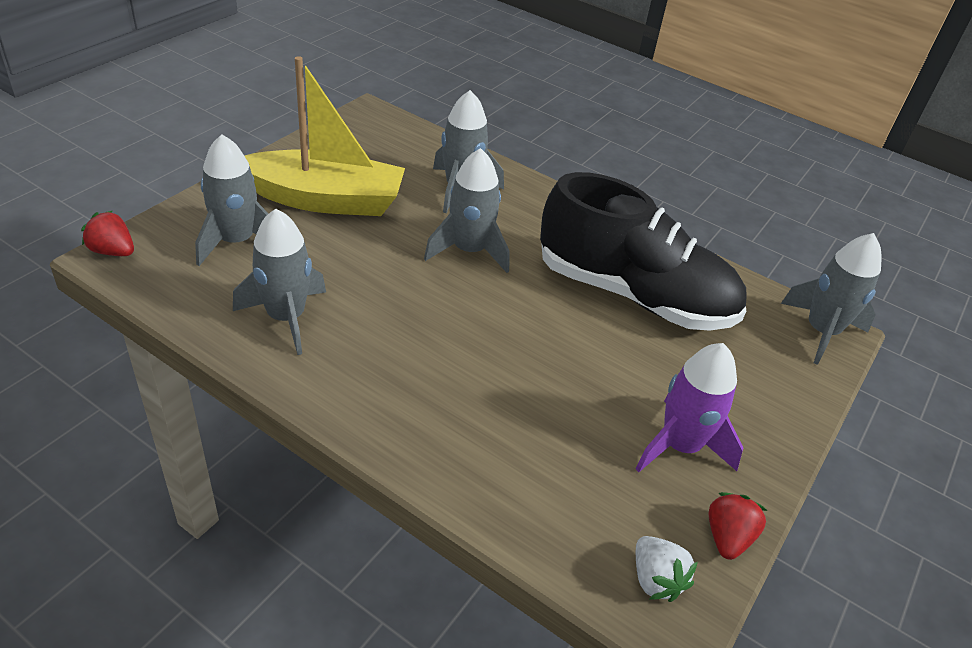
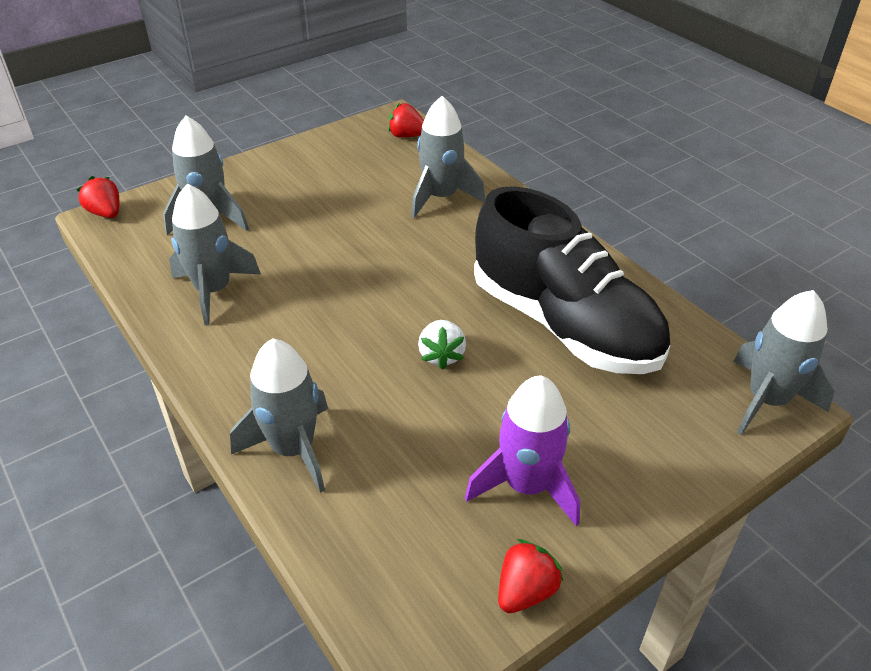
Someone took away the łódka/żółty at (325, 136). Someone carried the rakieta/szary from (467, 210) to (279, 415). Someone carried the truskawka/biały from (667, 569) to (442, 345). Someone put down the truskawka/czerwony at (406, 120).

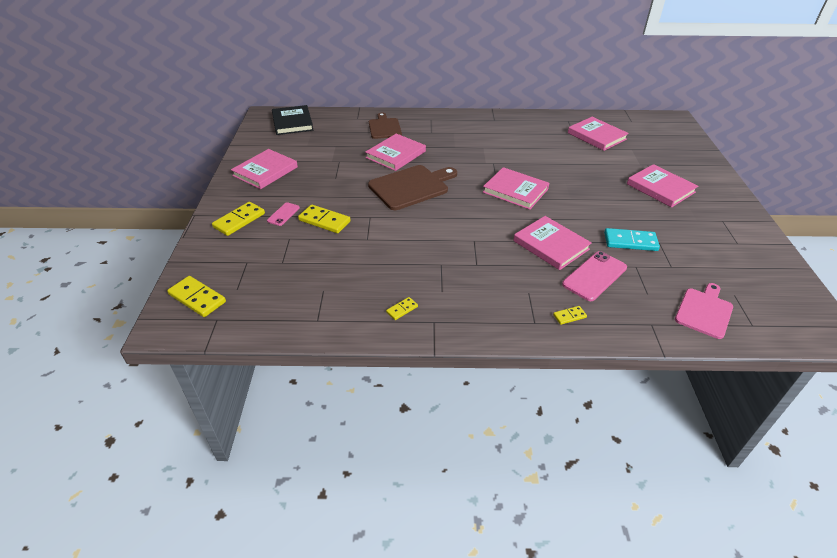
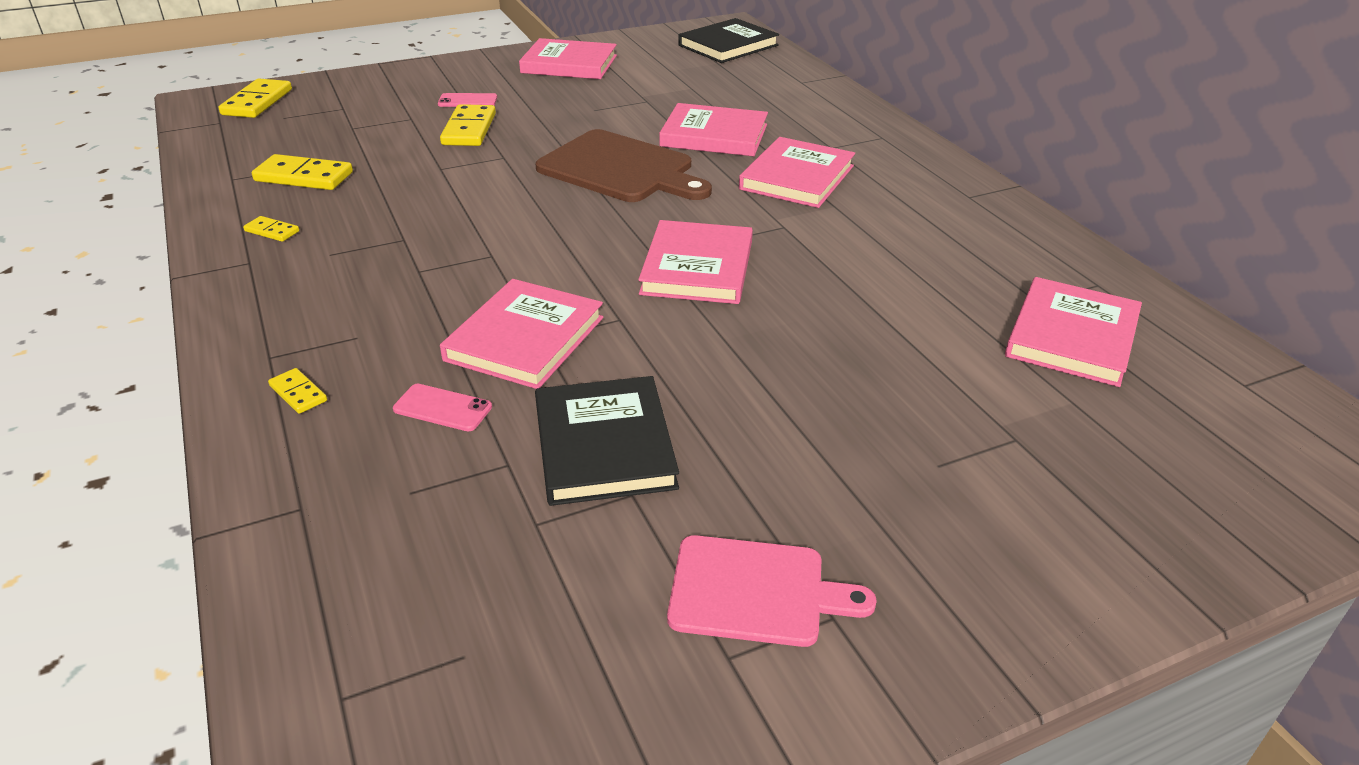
Someone took away the deska do krojenia/brązowy at (385, 126). Someone carried the książka/różowy from (662, 185) to (797, 172). Someone carried the kostka domina/żółty from (238, 219) to (302, 172). Someone swapped the kostka domina/turkusowy at (632, 239) for the książka/czarny at (607, 441). Someone scaled the telefon/różowy at (594, 276) by 0.56. Someone carried the deska do krojenia/różowy from (704, 311) to (772, 591).

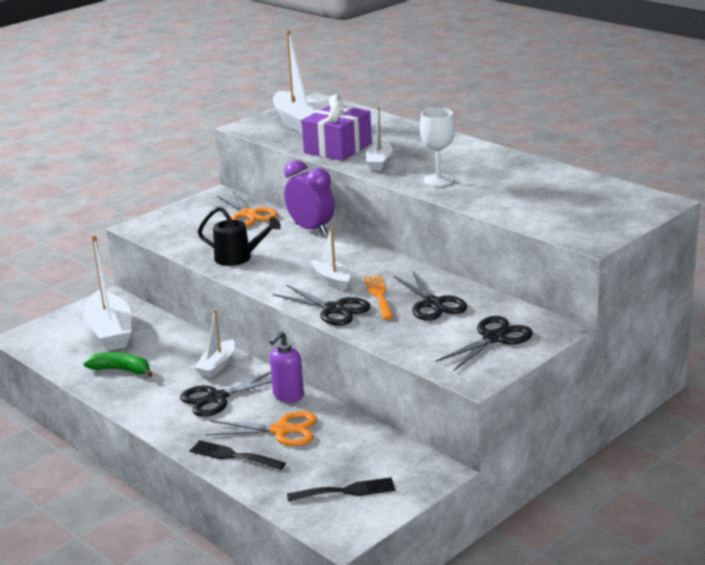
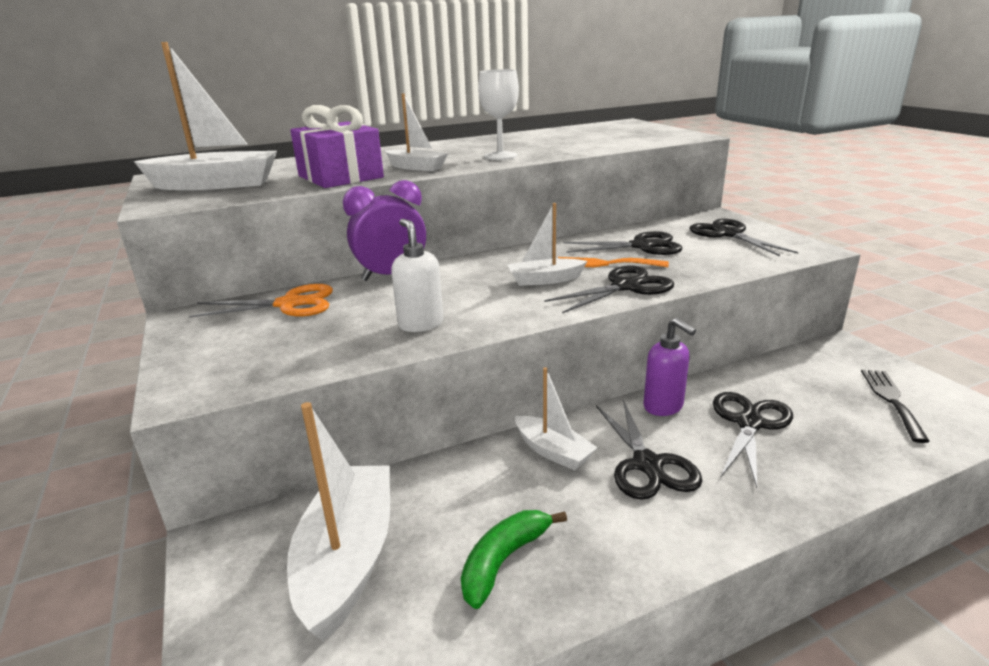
Someone swapped the konewka/czarny at (239, 236) for the dozownik mydła/biały at (417, 275). Someone rotated the łódka/biały at (107, 293) by 90 degrees counterclockwise. Someone repainted the nożyczki/pomarańczowy at (261, 428), which became the nożyczki/czarny at (753, 440). Someone took away the widelec/czarny at (238, 455).

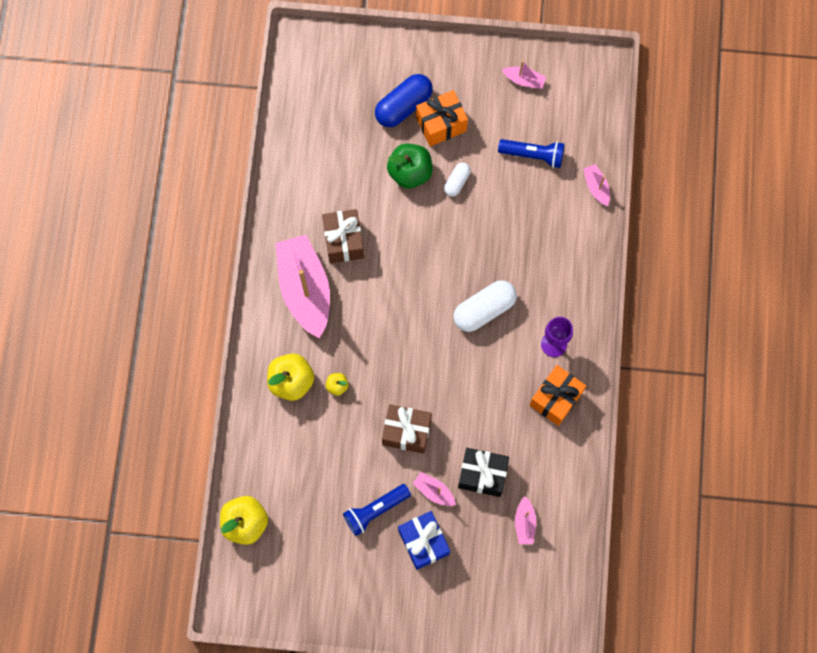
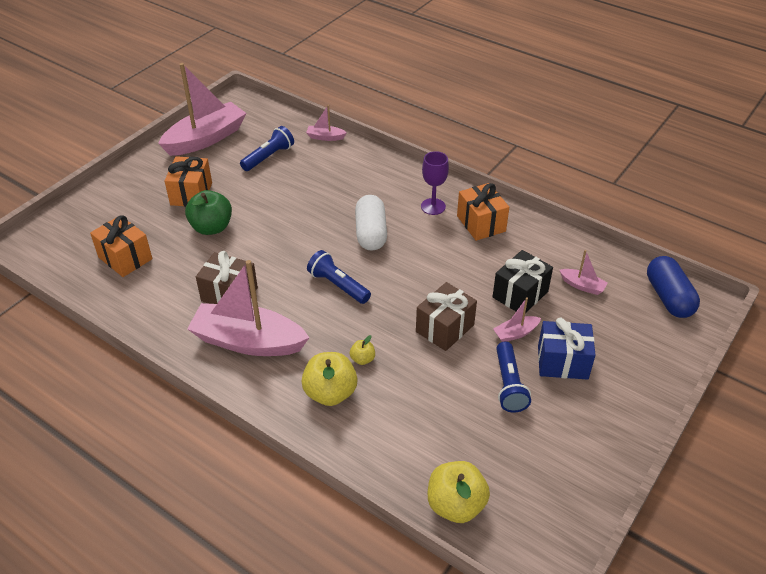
Someone scaled the łódka/różowy at (524, 74) by 2.32. Someone carried the kapsułka/niebieski from (404, 100) to (673, 287). Someone took away the kapsułka/biały at (457, 179). Someone put down the prezent/pomarańczowy at (121, 246). Someone put down the latarka/niebieski at (339, 277).

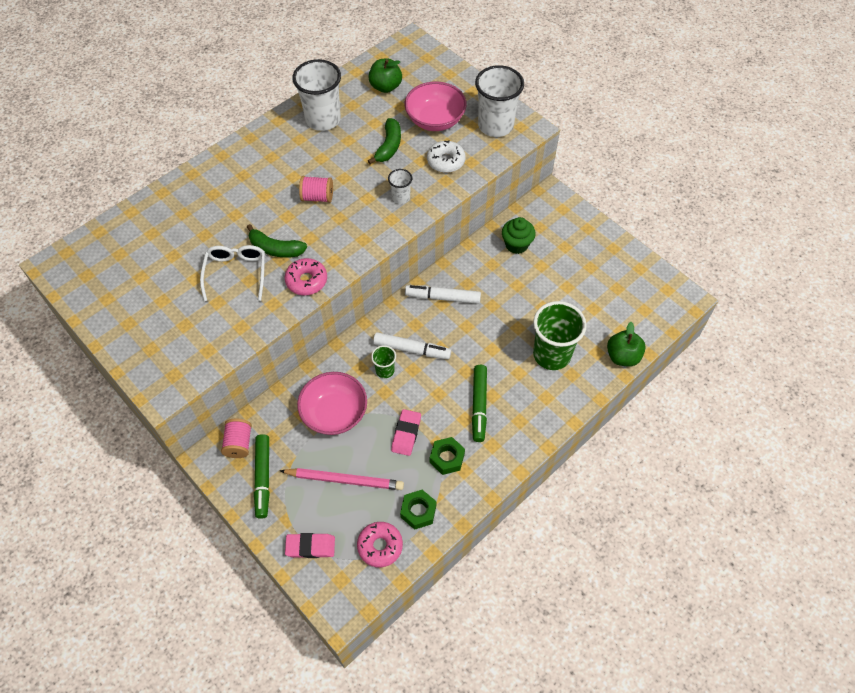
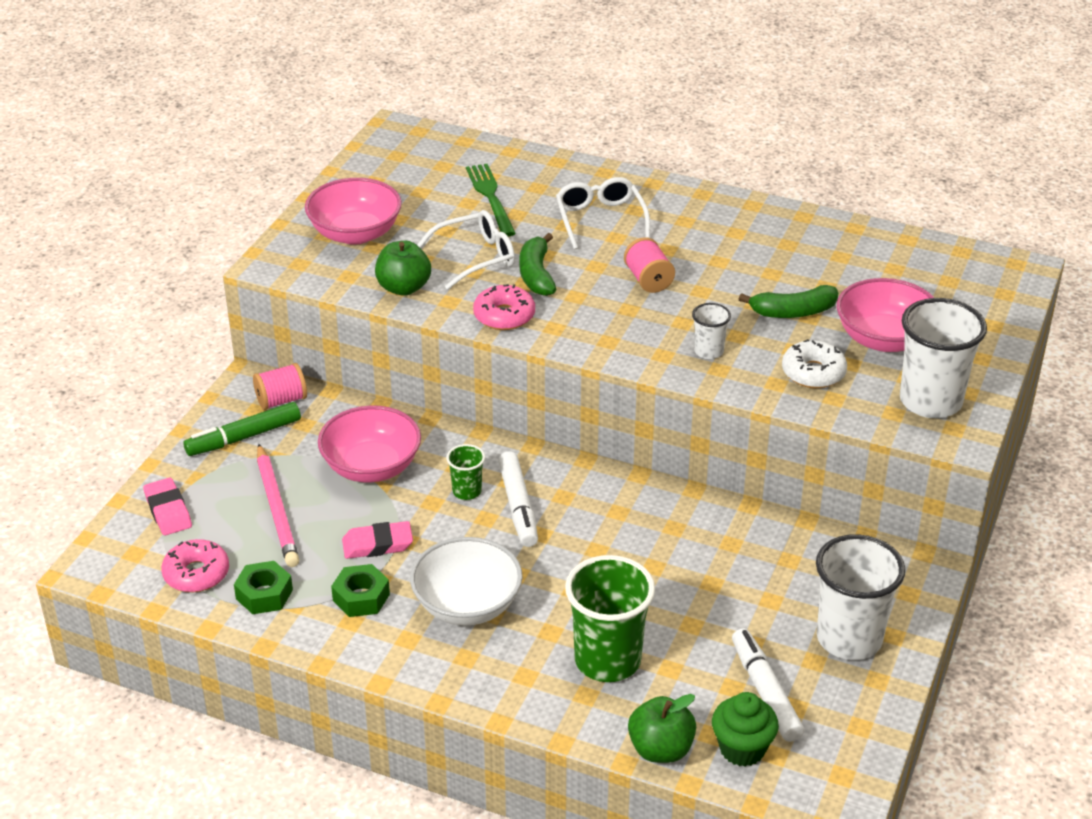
Someone carried the szklanka/biały from (316, 95) to (860, 597). Someone carried the jabłko/zielony from (385, 76) to (403, 268). Someone carried the muffinka/zielony from (519, 235) to (745, 729). Someone carried the flamaster/biały from (443, 294) to (768, 685). Someone swapped the flamaster/zielony at (479, 403) for the miska/biały at (466, 581). Someone put down the widelec/zielony at (491, 200). Someone put down the okulary/biały at (603, 213). Someone put down the miska/różowy at (353, 211).

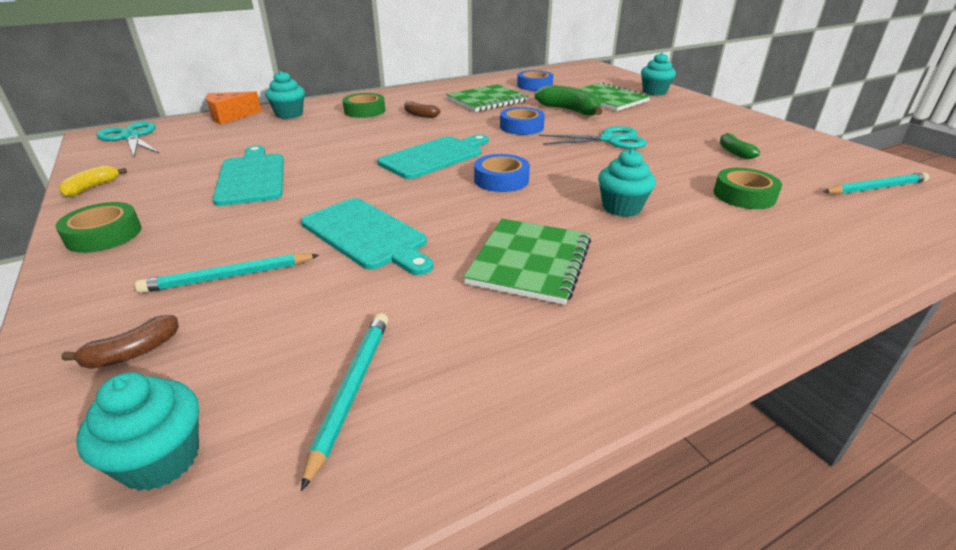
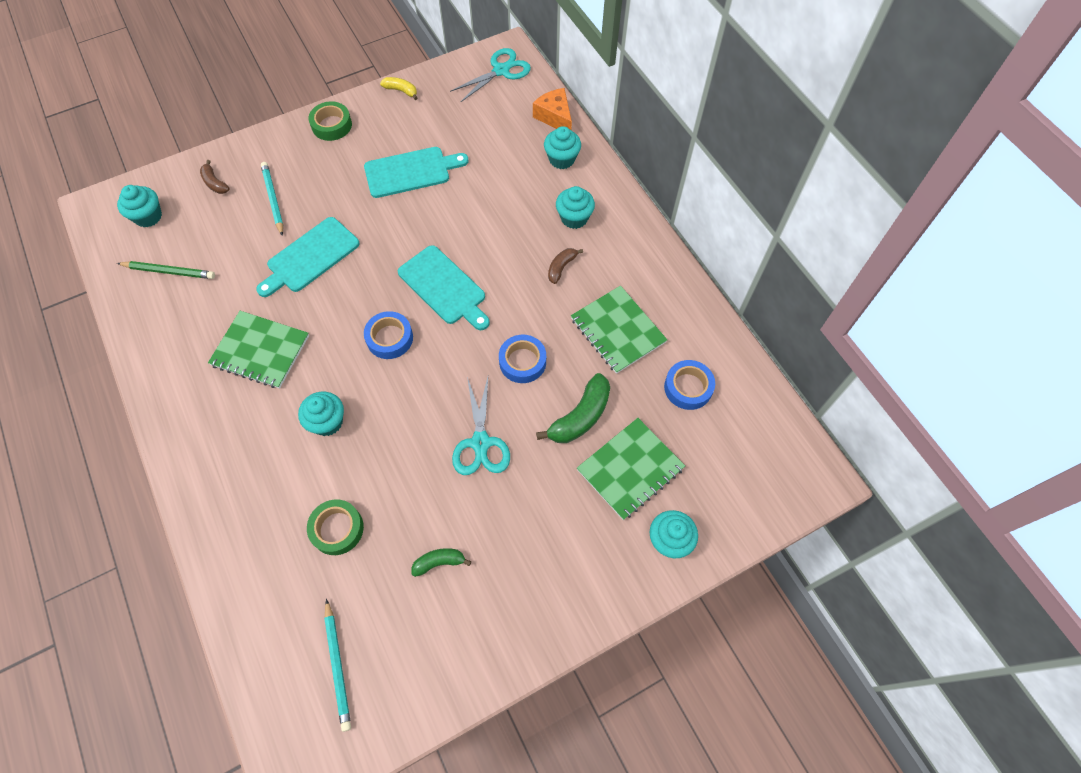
Someone swapped the taśma klejąca/zielony at (364, 105) for the muffinka/turkusowy at (575, 207). Someone repainted the ołówek/turkusowy at (344, 402), which became the ołówek/zielony at (166, 270).

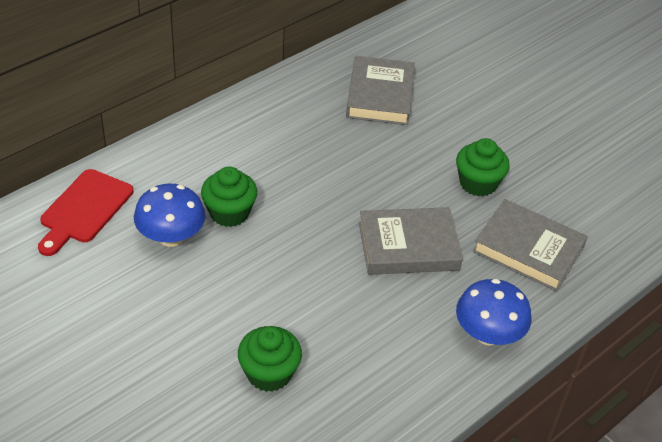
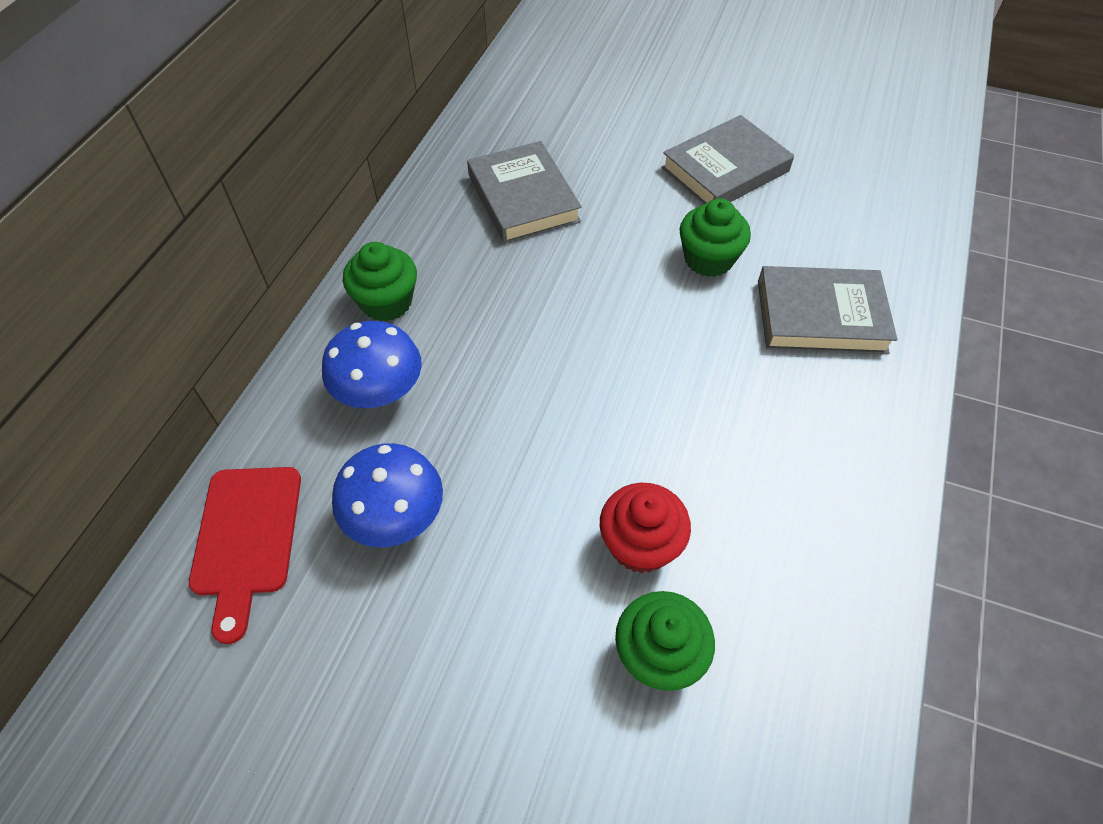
Someone carried the muffinka/zielony from (229, 197) to (380, 281). Someone carried the książka/szary from (411, 241) to (727, 159). Someone carried the grzyb/niebieski from (493, 312) to (372, 364). Someone put down the muffinka/czerwony at (645, 528).

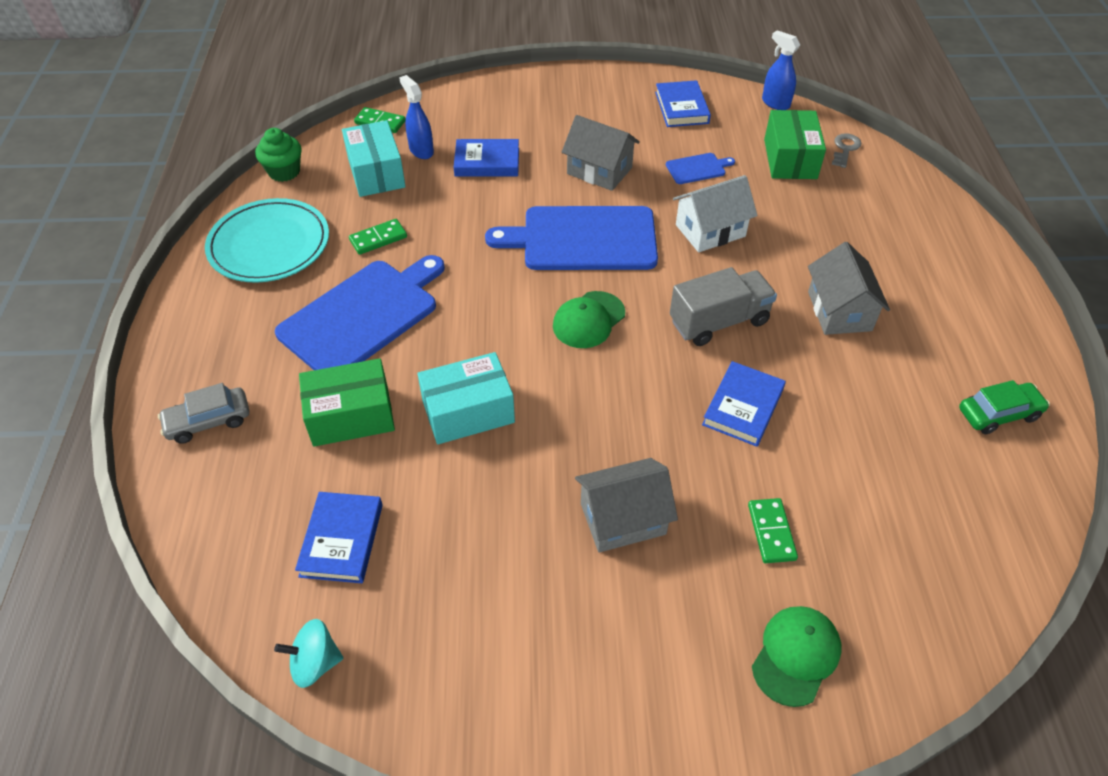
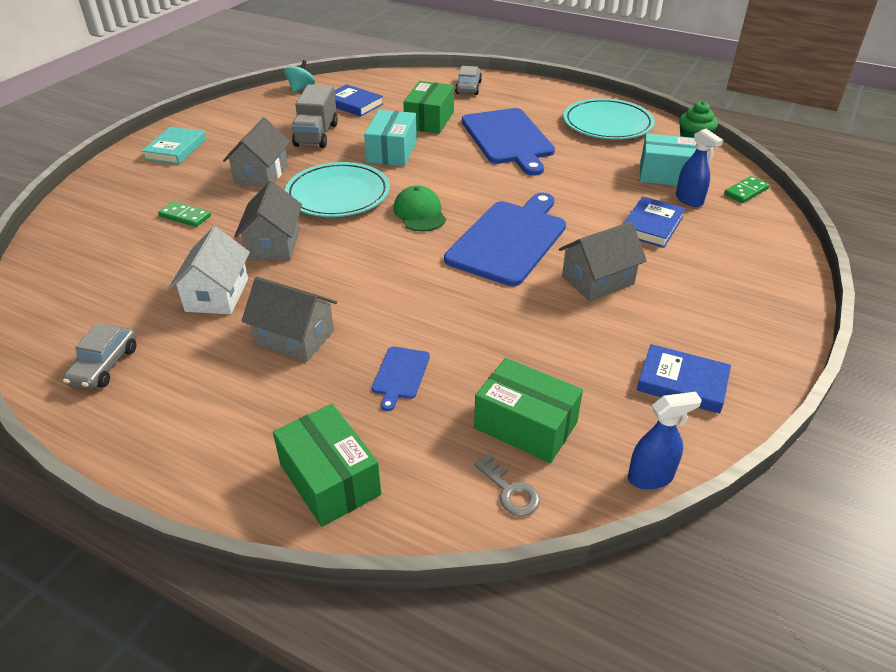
Someone rotated the spryskiwacz/niebieski at (416, 117) by 60 degrees clockwise. Someone carried the deska do krojenia/niebieski from (700, 168) to (401, 378). Someone carried the domek/biały from (715, 213) to (209, 270). Someone took away the kostka domina/zielony at (378, 237). Someone carried the ciężarówka/szary from (723, 306) to (314, 116). Someone swapped the książka/niebieski at (744, 404) for the domek/szary at (268, 220). Someone repainted the samochód/zielony at (1004, 407), which became the samochód/szary at (99, 356). Someone took away the czapka/zielony at (796, 656). Someone put down the książka/turkusowy at (174, 145). Someone put down the talerz/turkusowy at (337, 189). Someone put down the pudełko/zielony at (327, 465).

